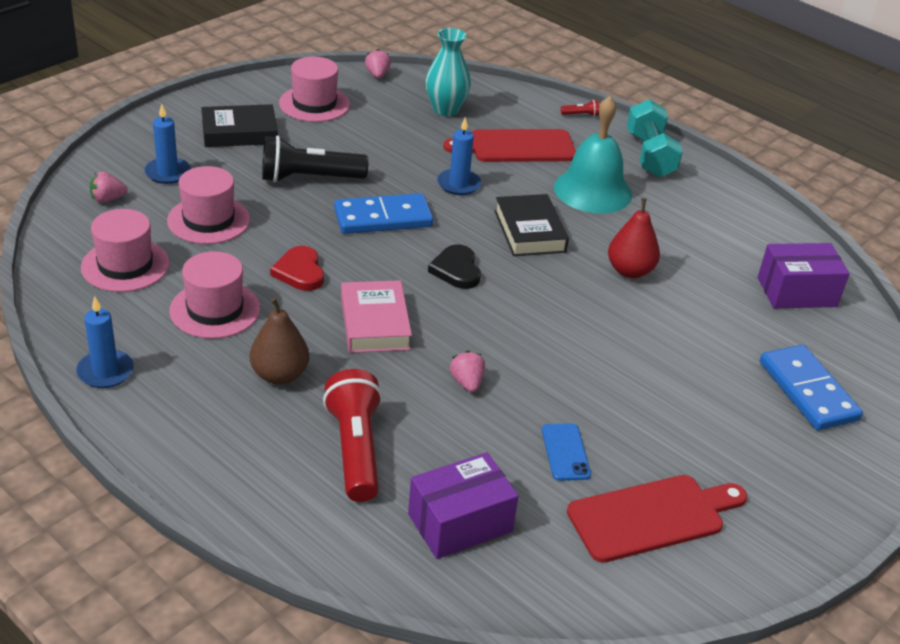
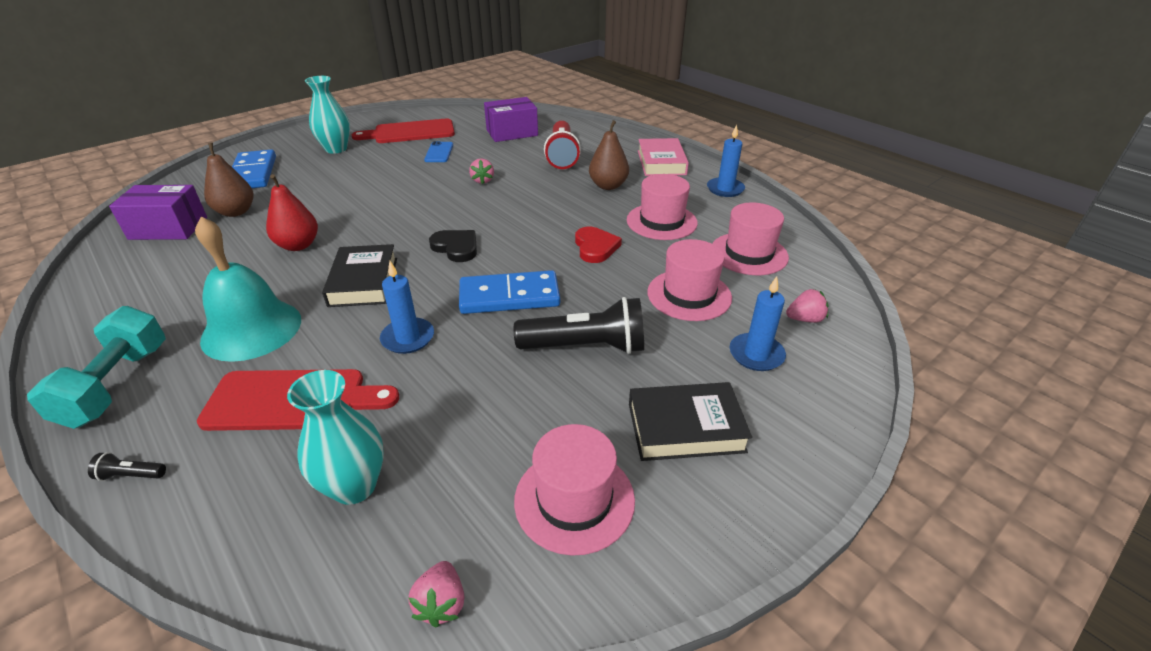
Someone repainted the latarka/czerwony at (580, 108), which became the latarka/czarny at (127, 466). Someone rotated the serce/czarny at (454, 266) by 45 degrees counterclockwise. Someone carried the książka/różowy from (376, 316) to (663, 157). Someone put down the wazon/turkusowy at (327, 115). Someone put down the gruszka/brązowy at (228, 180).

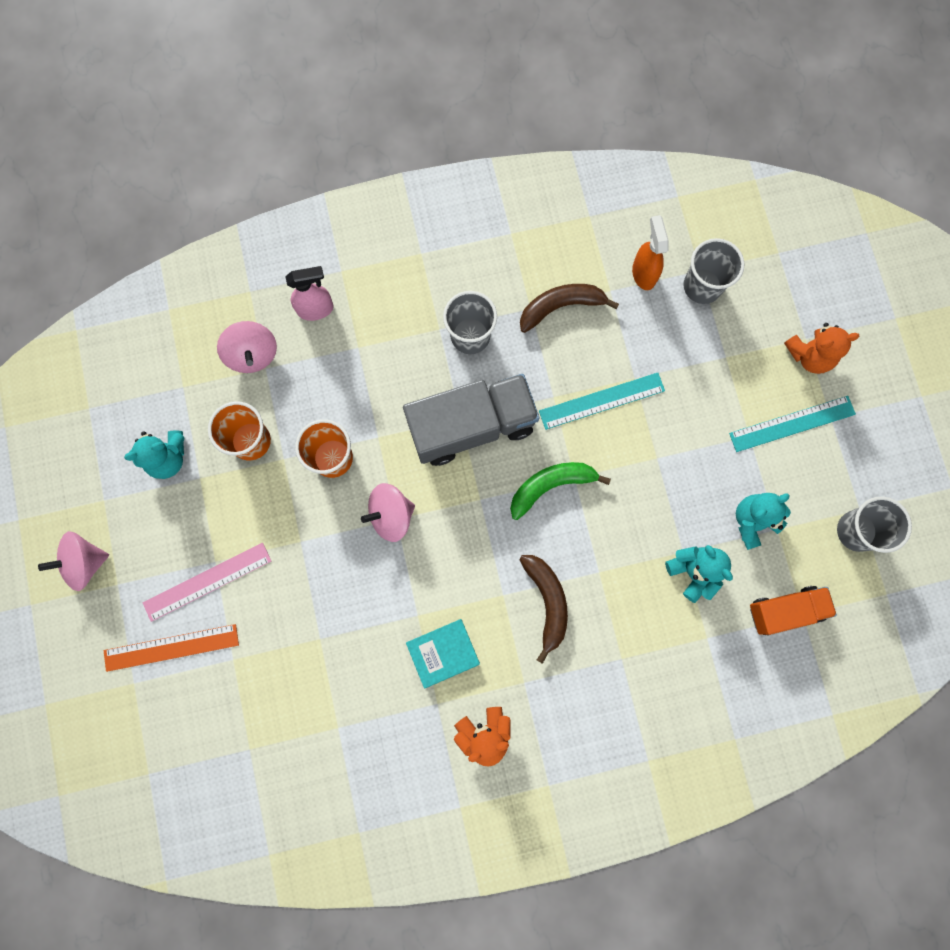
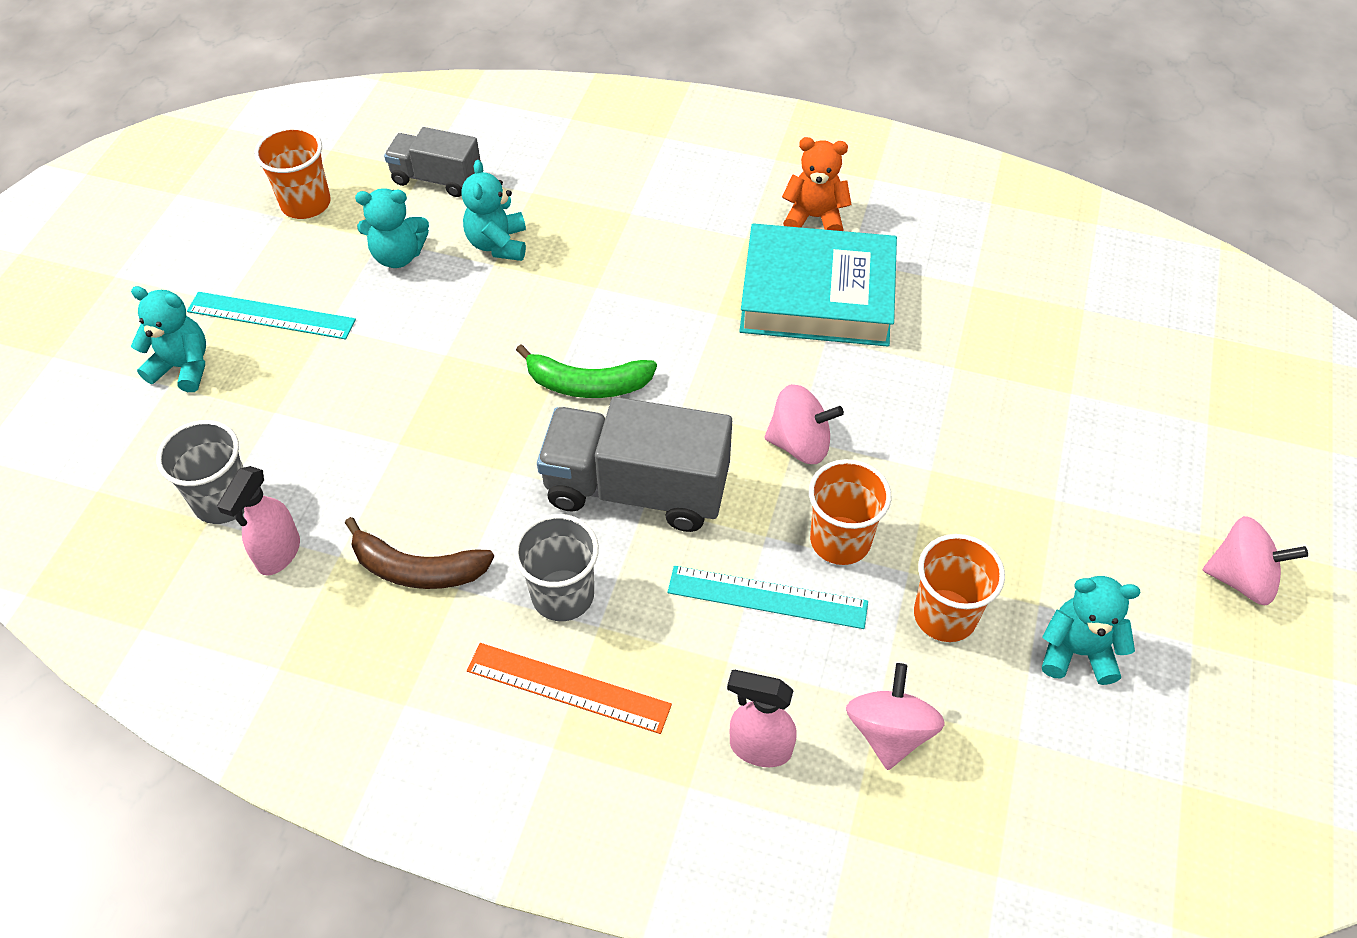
Someone repainted the spryskiwacz/pomarańczowy at (650, 252), which became the spryskiwacz/różowy at (258, 521). Someone repainted the miś/pomarańczowy at (821, 348), which became the miś/turkusowy at (168, 339). Someone carried the linijka/turkusowy from (602, 401) to (767, 597). Someone repainted the szklanka/szary at (874, 524), which became the szklanka/pomarańczowy at (292, 173). Someone took away the linijka/różowy at (207, 582). Someone took away the banan/brązowy at (543, 609). Someone repainted the ciężarówka/pomarańczowy at (793, 610), which became the ciężarówka/szary at (432, 162). Someone scaled the książka/turkusowy at (443, 653) by 1.96. Someone carried the linijka/pomarańczowy from (171, 648) to (569, 688).

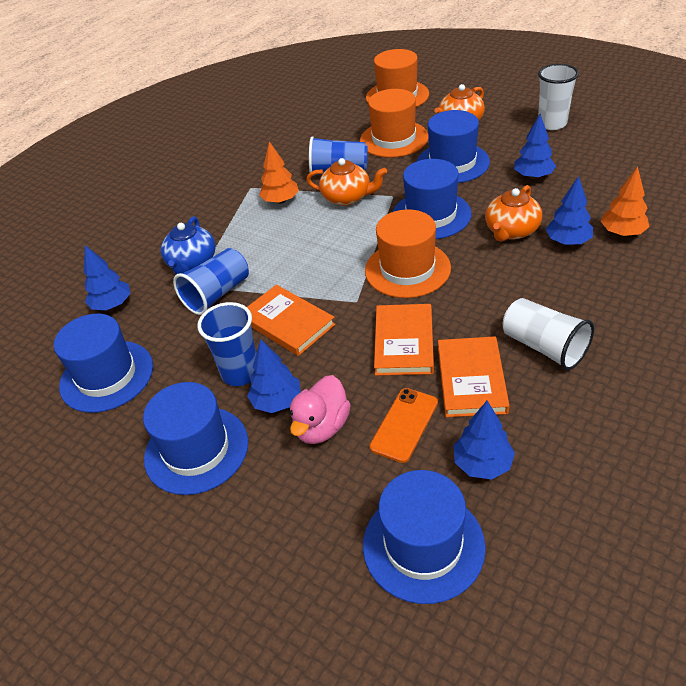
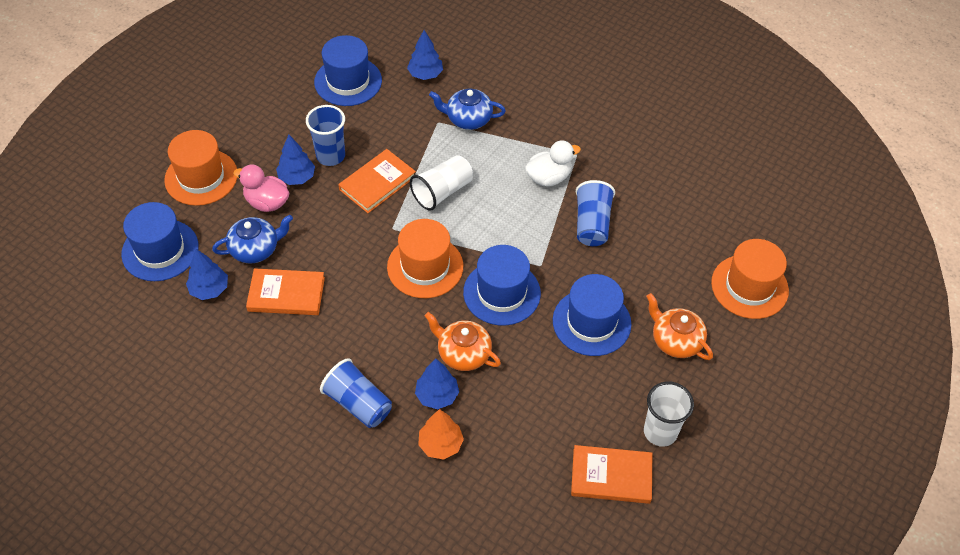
Someone carried the kapelusz/pomarańczowy from (394, 123) to (200, 168). Someone took away the drzewko/niebieski at (535, 146). Someone swapped the drzewko/pomarańczowy at (279, 172) for the kaczka/biały at (553, 163). Someone took away the imbryk/pomarańczowy at (346, 182). Someone carried the szklanka/niebieski from (211, 281) to (356, 393). Someone carried the szklanka/biały from (548, 334) to (441, 183). Someone carried the książka/pomarańczowy from (404, 340) to (611, 474). Someone took away the kapelusz/niebieski at (195, 438). Someone swapped the telefon/pomarańczowy at (403, 425) for the imbryk/niebieski at (252, 239).

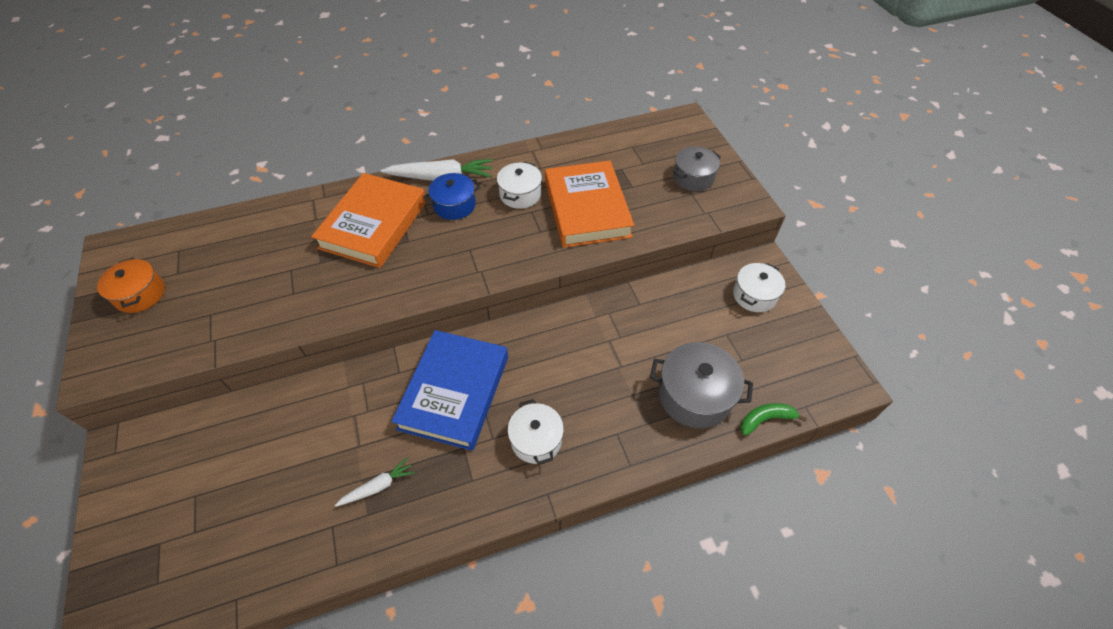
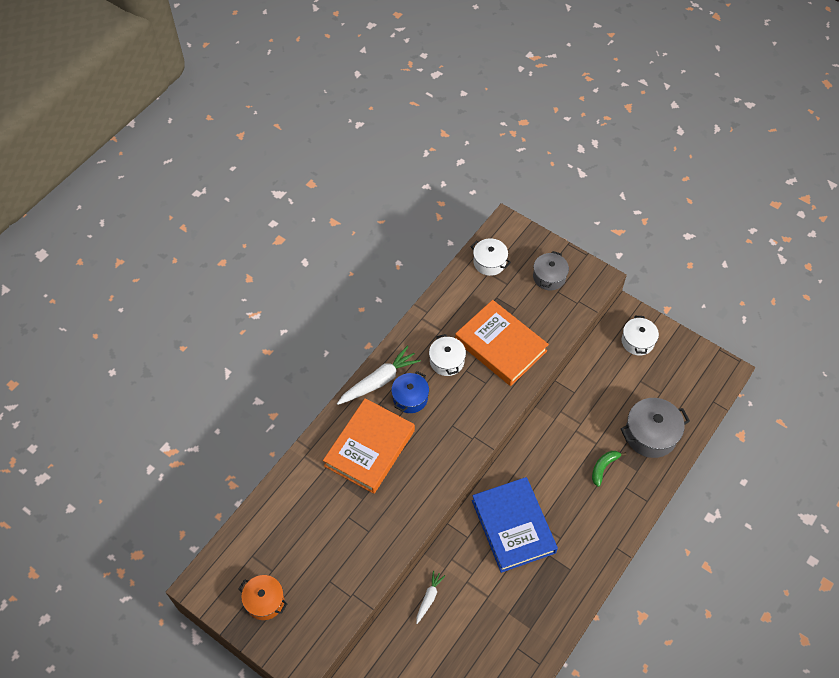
Someone rotated the książka/pomarańczowy at (368, 220) by 45 degrees clockwise. Someone carried the garnek/biały from (536, 432) to (491, 257). Someone carried the banan/zielony from (773, 419) to (609, 469). Someone carried the marchewka/biały from (375, 482) to (430, 597).

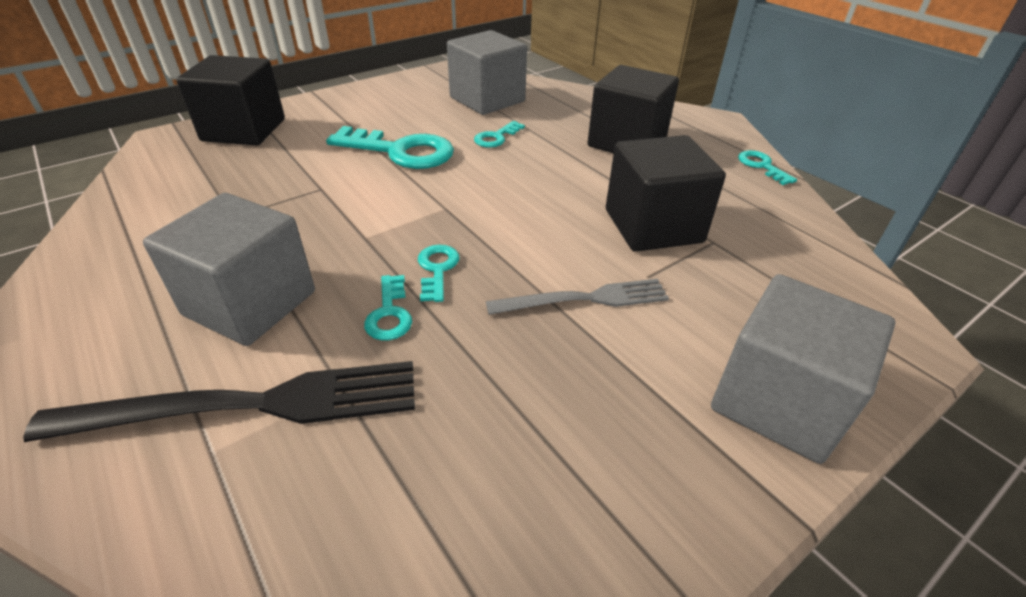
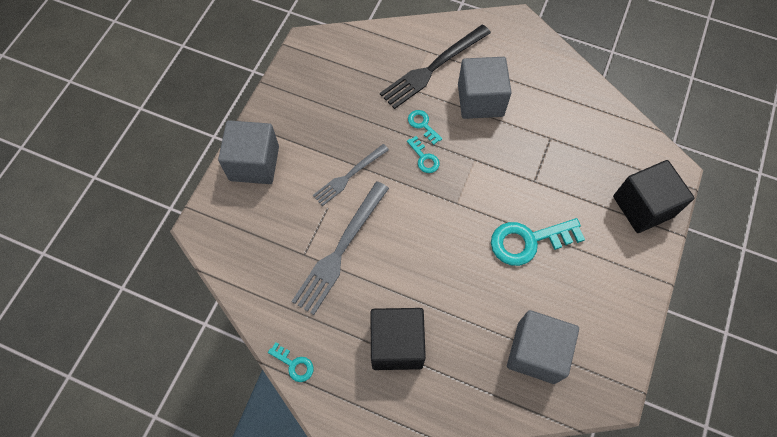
Someone took away the klucz/turkusowy at (499, 134). Someone swapped the sześcian/czarny at (666, 193) for the widelec/szary at (340, 248).

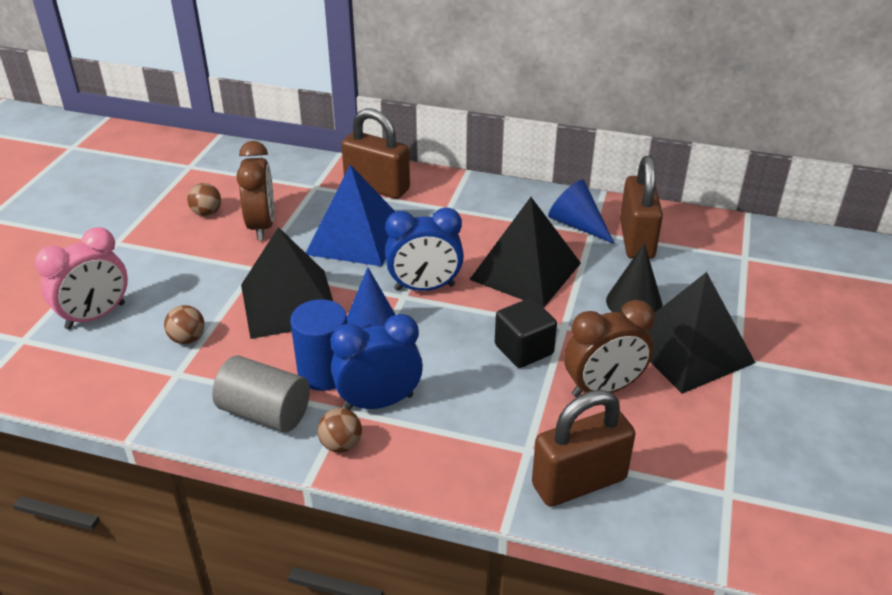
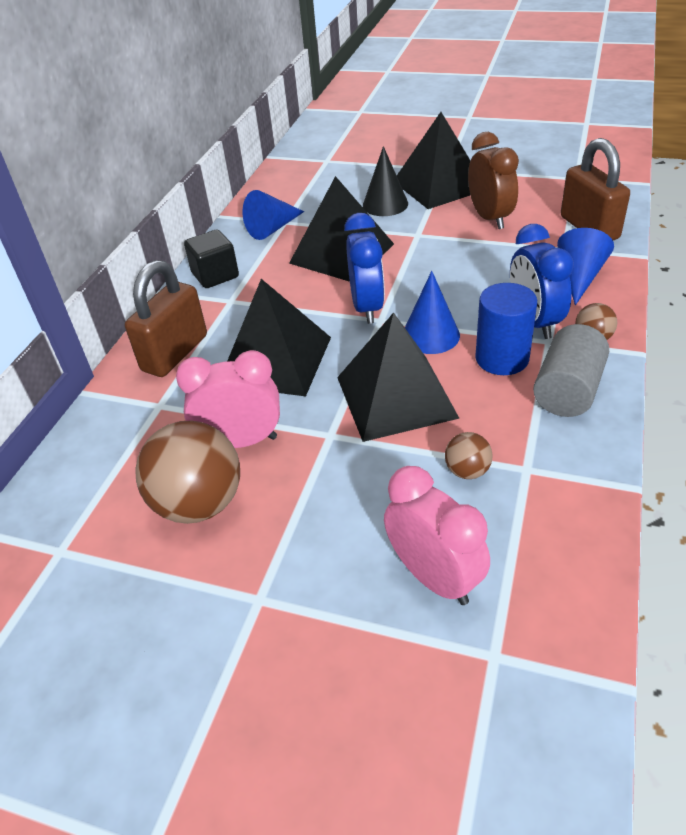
Someone repainted the budzik/brązowy at (255, 190), which became the budzik/różowy at (228, 399). Someone took away the kłódka/brązowy at (641, 207). Someone repainted the piramida/niebieski at (350, 215), which became the piramida/czarny at (279, 337). Someone scaled the piłka/brązowy at (204, 199) by 2.10. Someone carried the sześcian/czarny from (526, 333) to (211, 259). Someone put down the stożek/niebieski at (585, 266).

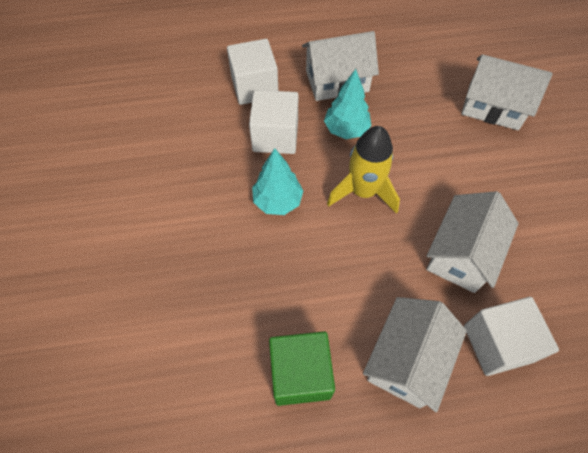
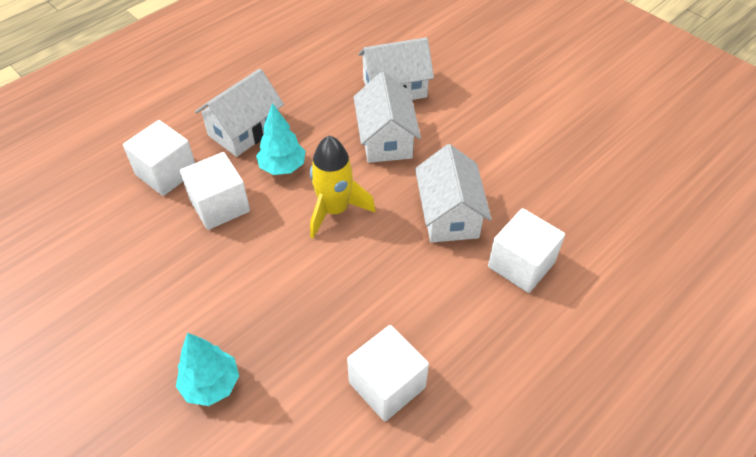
Someone carried the drzewko/turkusowy from (277, 181) to (207, 369). Someone carried the domek/biały from (415, 354) to (387, 117). Someone repainted the sześcian/zielony at (302, 368), which became the sześcian/biały at (388, 373).

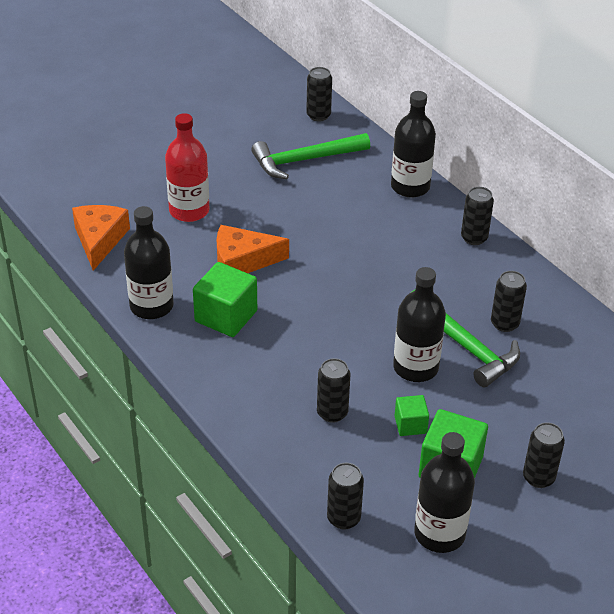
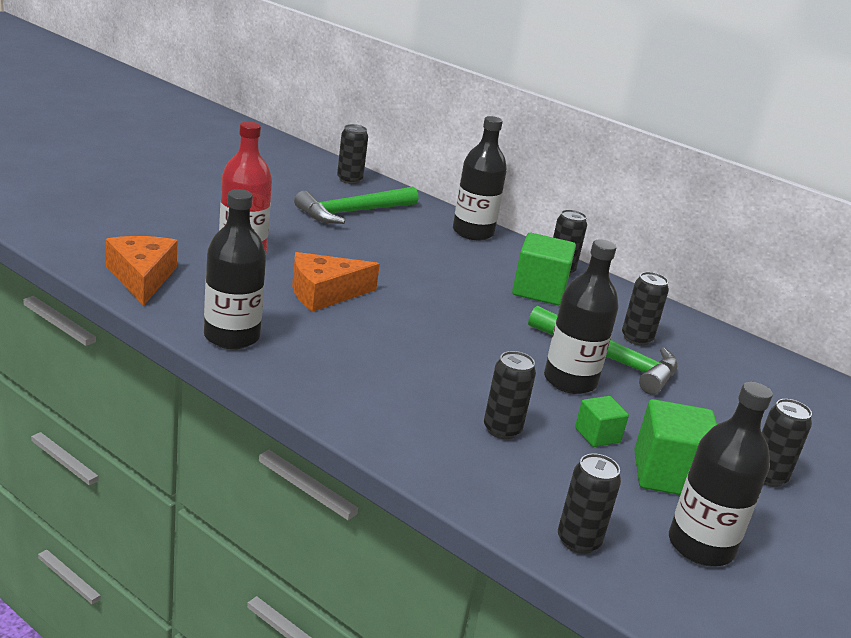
Someone carried the sześcian/zielony from (225, 299) to (544, 269).

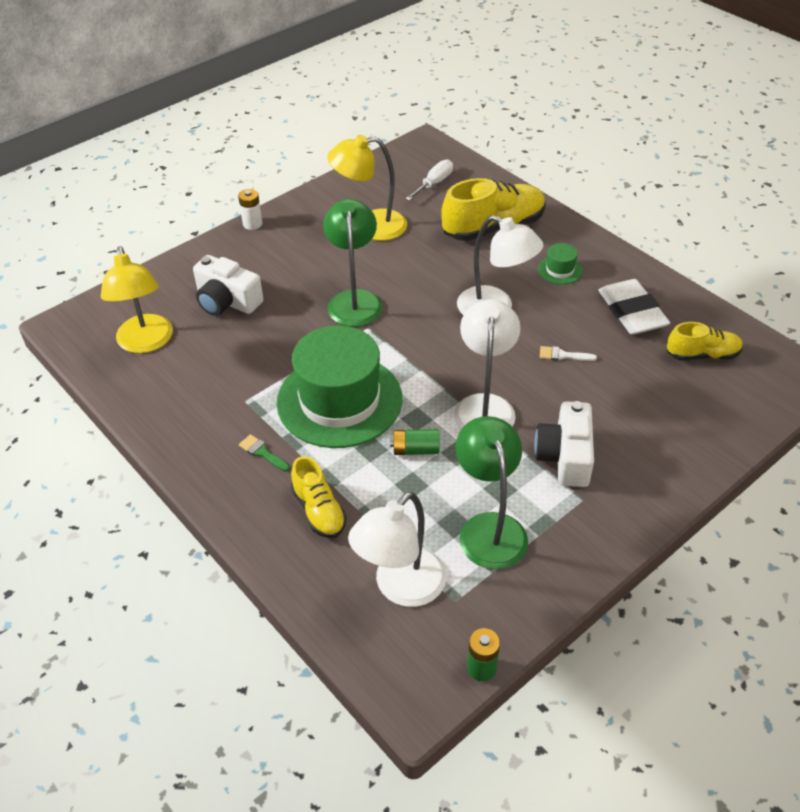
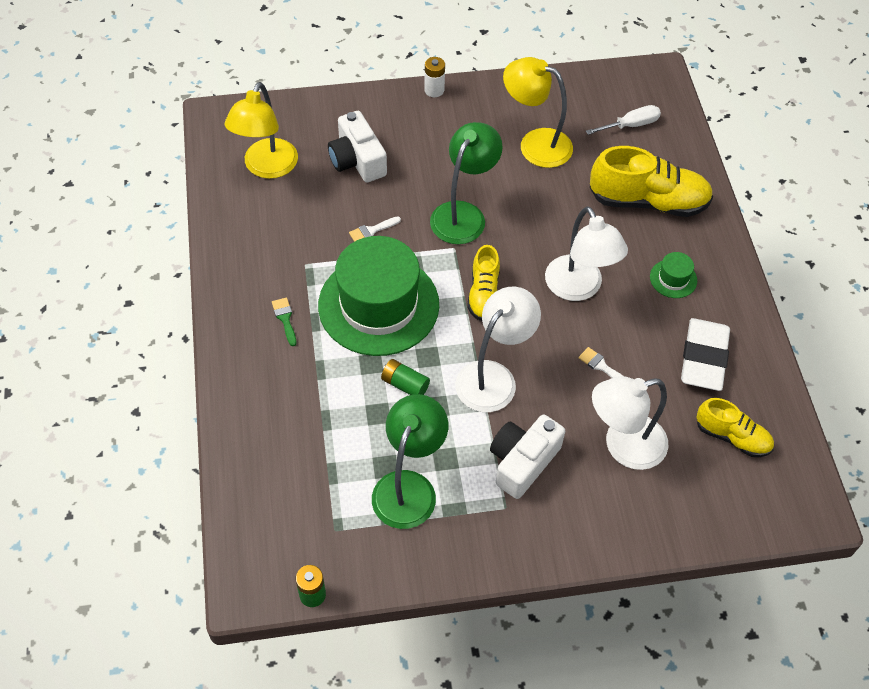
Someone carried the but/żółty from (319, 497) to (483, 283). Someone carried the lampka/biały from (397, 549) to (630, 423). Someone put down the pędzel/biały at (375, 229).

